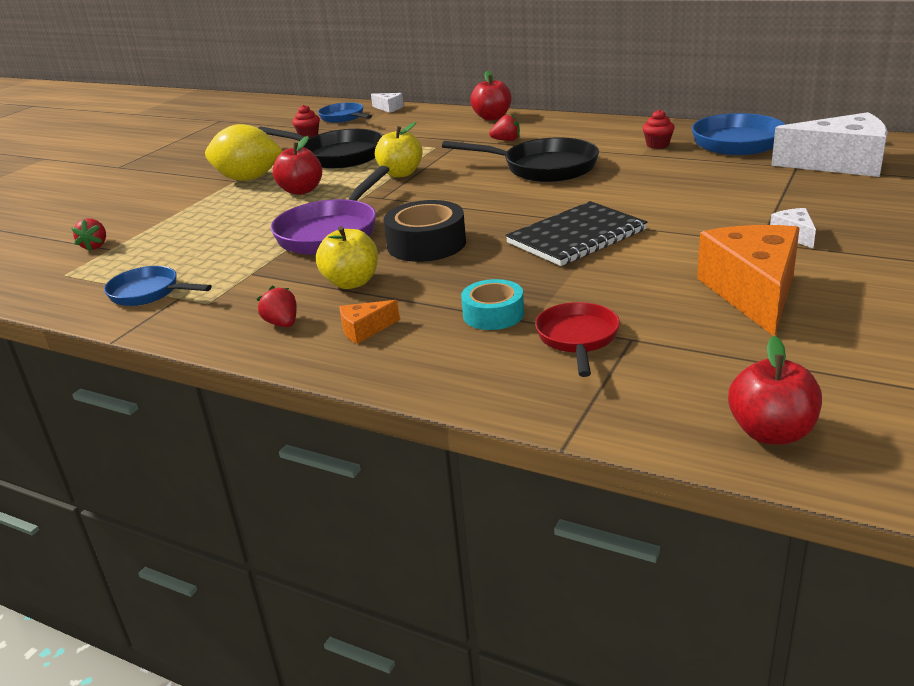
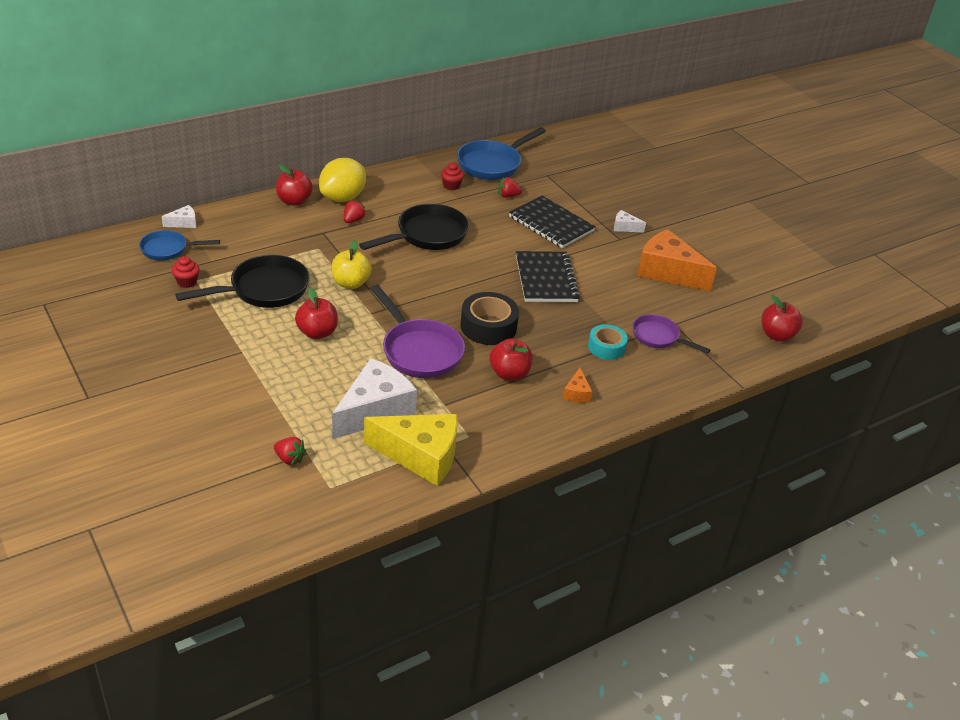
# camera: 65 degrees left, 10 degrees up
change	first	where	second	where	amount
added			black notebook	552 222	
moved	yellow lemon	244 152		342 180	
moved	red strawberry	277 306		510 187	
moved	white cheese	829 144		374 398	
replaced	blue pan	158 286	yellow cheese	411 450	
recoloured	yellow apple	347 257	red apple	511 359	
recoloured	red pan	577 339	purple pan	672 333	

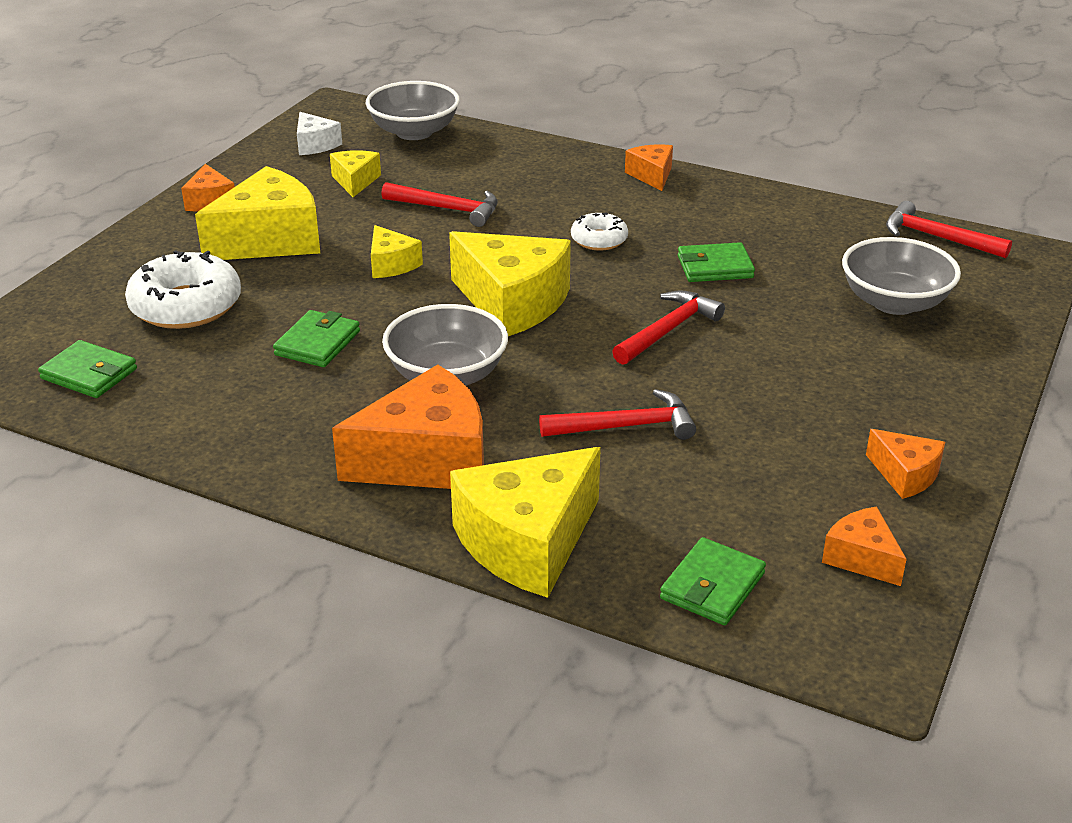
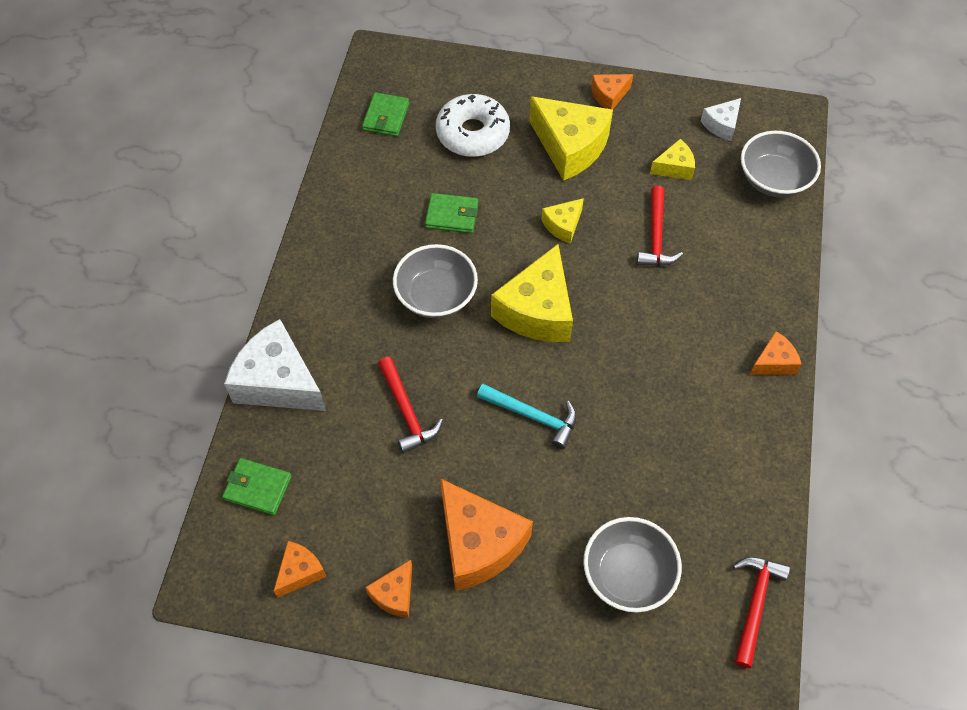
# camera: 75 degrees right, 25 degrees up
change	first	where	second	where	amount
removed	white donut	599 231			
removed	green wallet	716 262			
moved	orange cheese	408 426		486 534	
recoloured	yellow cheese	525 522	white cheese	275 365	
recoloured	red hammer	668 327	turquoise hammer	527 416	

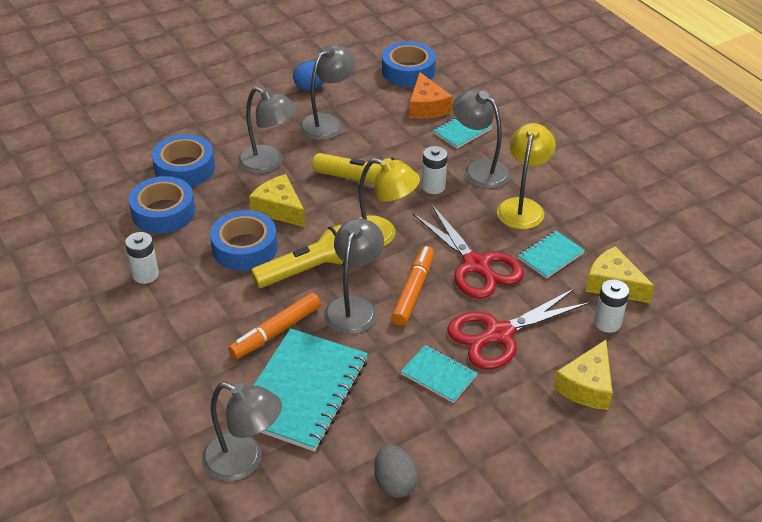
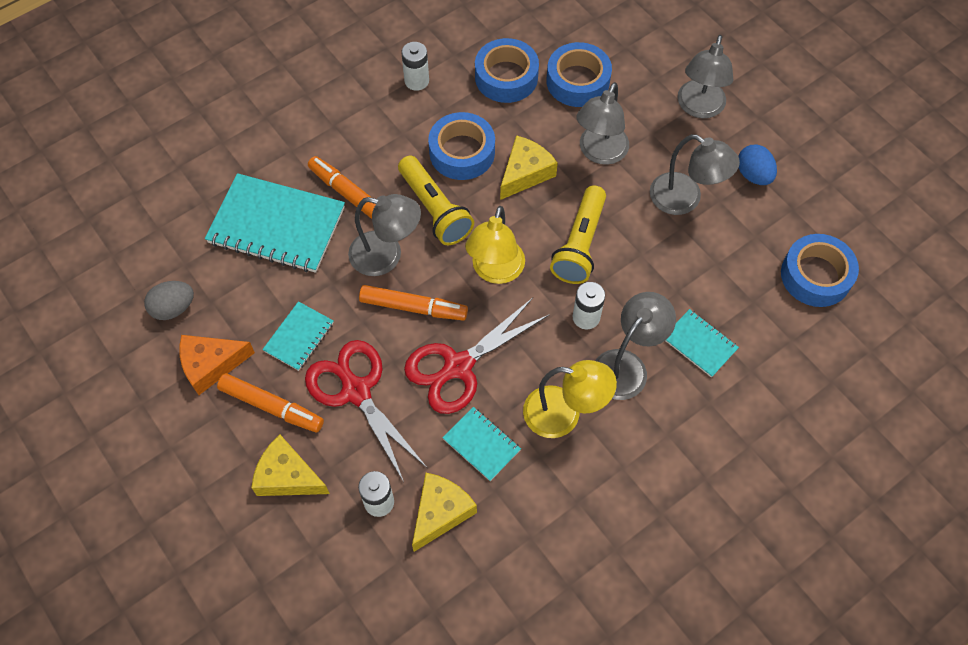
# camera: 85 degrees right, 20 degrees up
change	first	where	second	where	amount
added			orange marker	270 403	
moved	grey lamp	242 431		705 76	
moved	orange cheese	431 95		217 365	

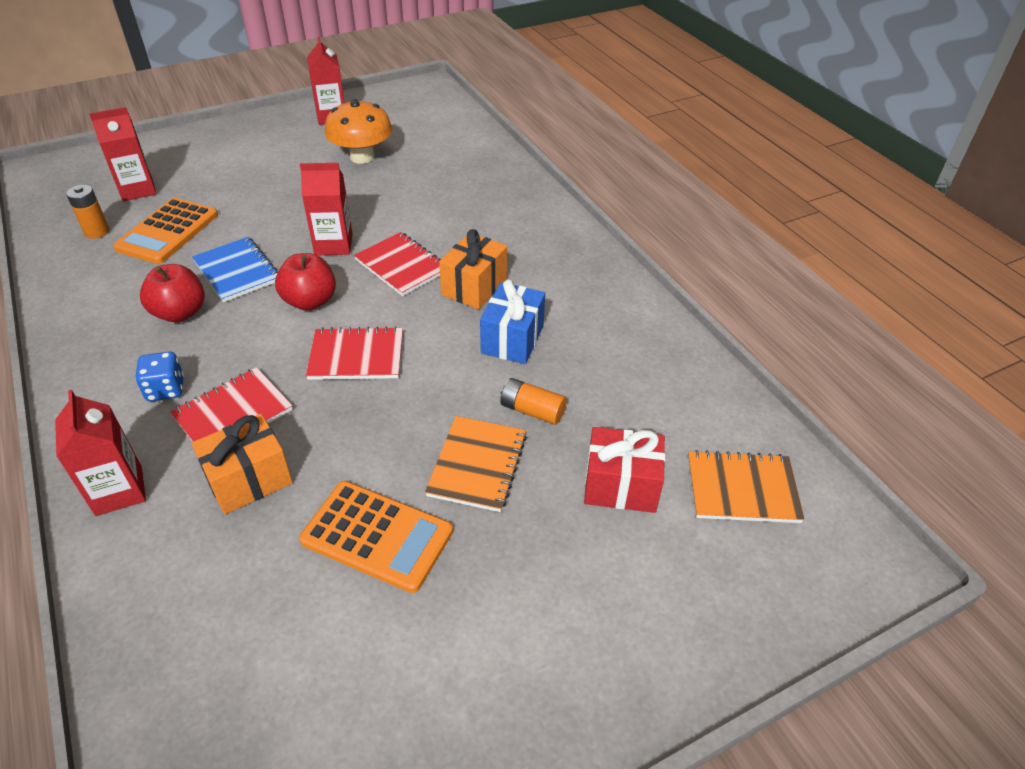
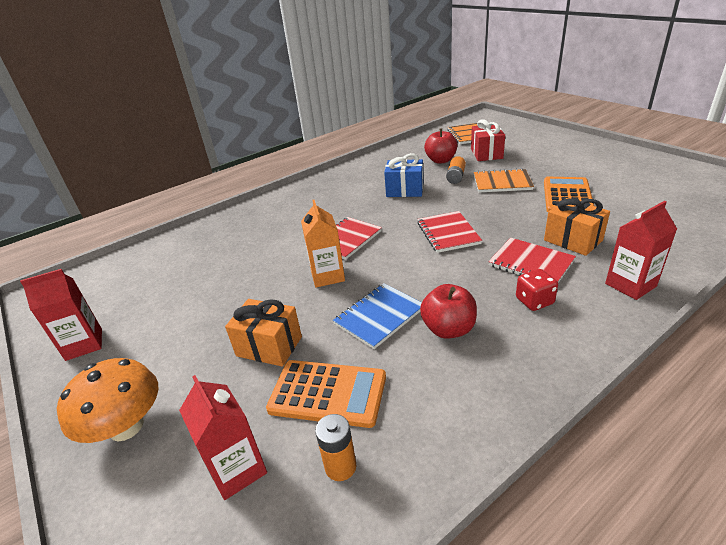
# camera: 95 degrees left, 10 degrees down
change	first	where	second	where	amount
moved	red apple	305 282		441 146	
moved	orange mushroom	359 131		107 400	
moved	orange gift	473 269		263 333	
recoloured	blue dice	159 376	red dice	537 290	
recoloured	red carton	326 209	orange carton	323 244	

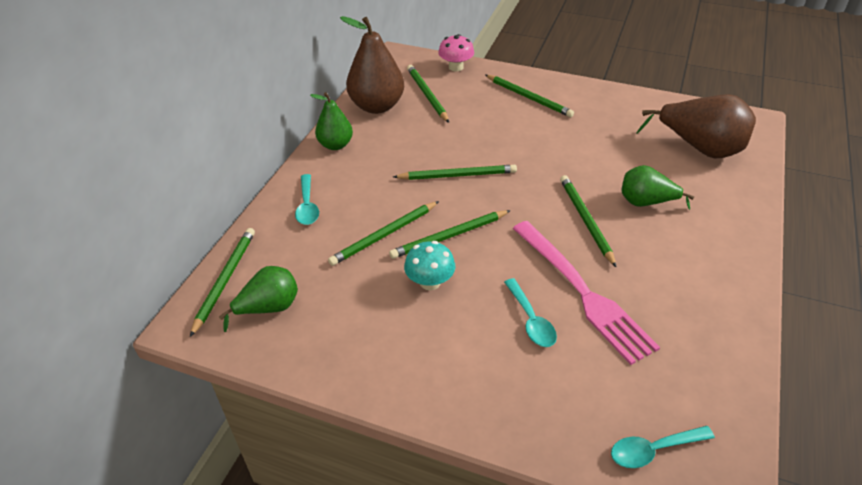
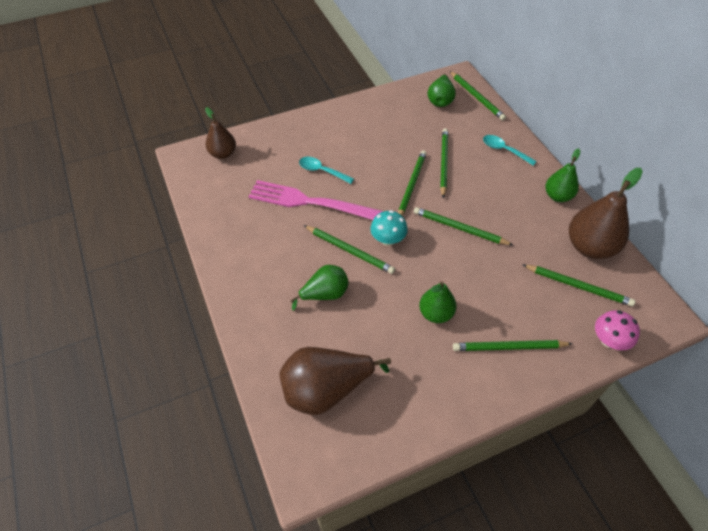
# camera: 135 degrees right, 10 degrees up
change	first	where	second	where	amount
added			green pear	437 302	
moved	turquoise mushroom	429 265		389 228	
replaced	turquoise spoon	663 447	brown pear	220 133	
turned	green pencil	455 172		463 226	75 degrees clockwise

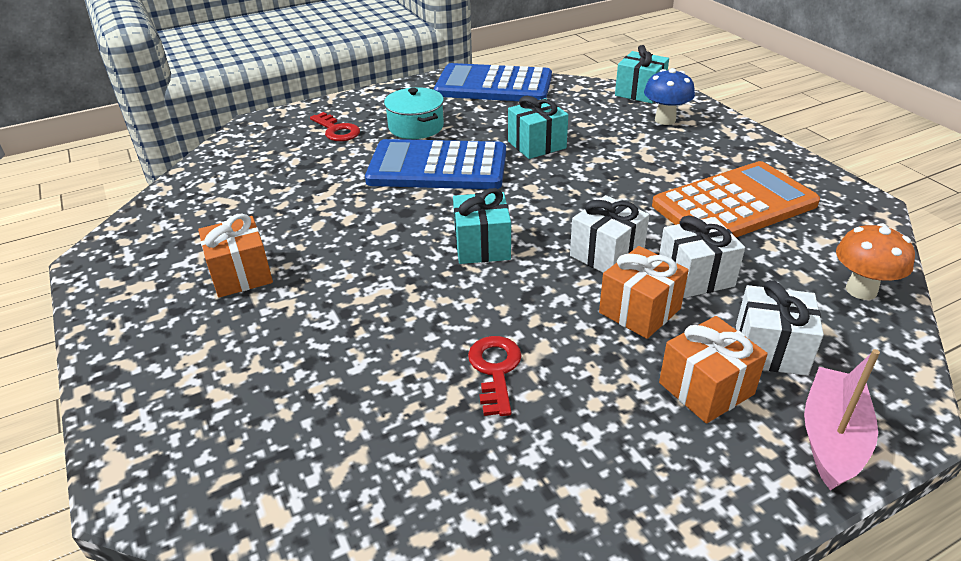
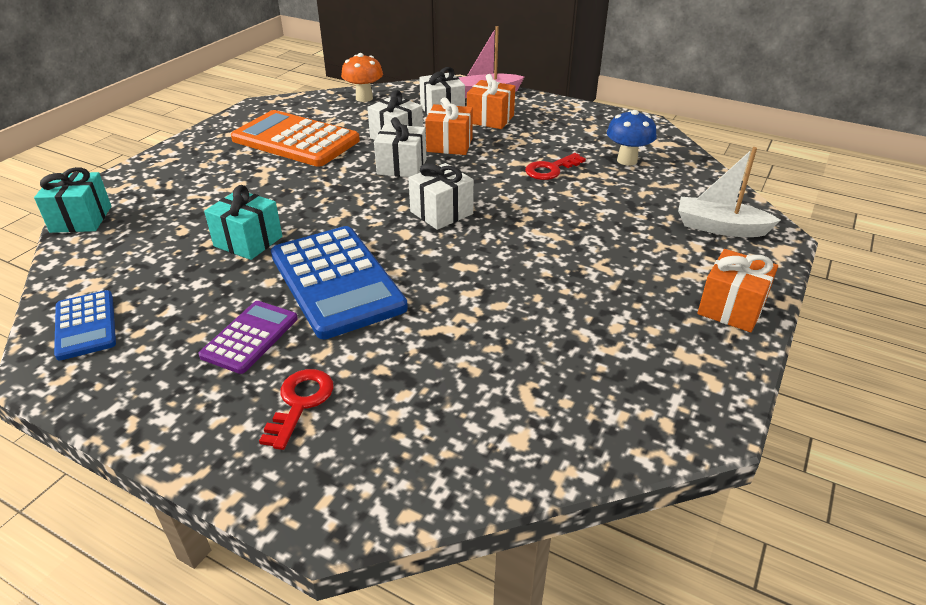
# camera: 125 degrees left, 0 degrees up
change	first	where	second	where	amount
added			white boat	729 192	
moved	orange gift	235 255		737 290	
moved	blue mushroom	669 96		632 138	
replaced	turquoise pot	414 113	purple calculator	248 337	
recoloured	turquoise gift	482 226	white gift	441 196	
resized	blue calculator	493 82		85 325	x0.54

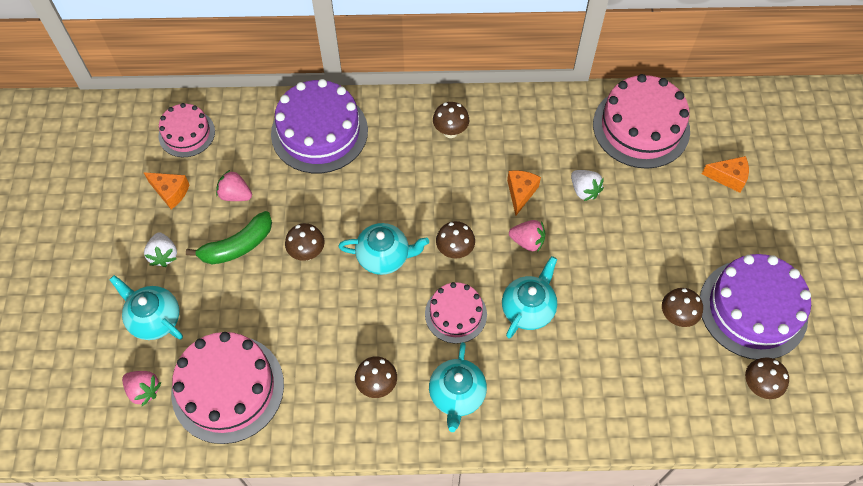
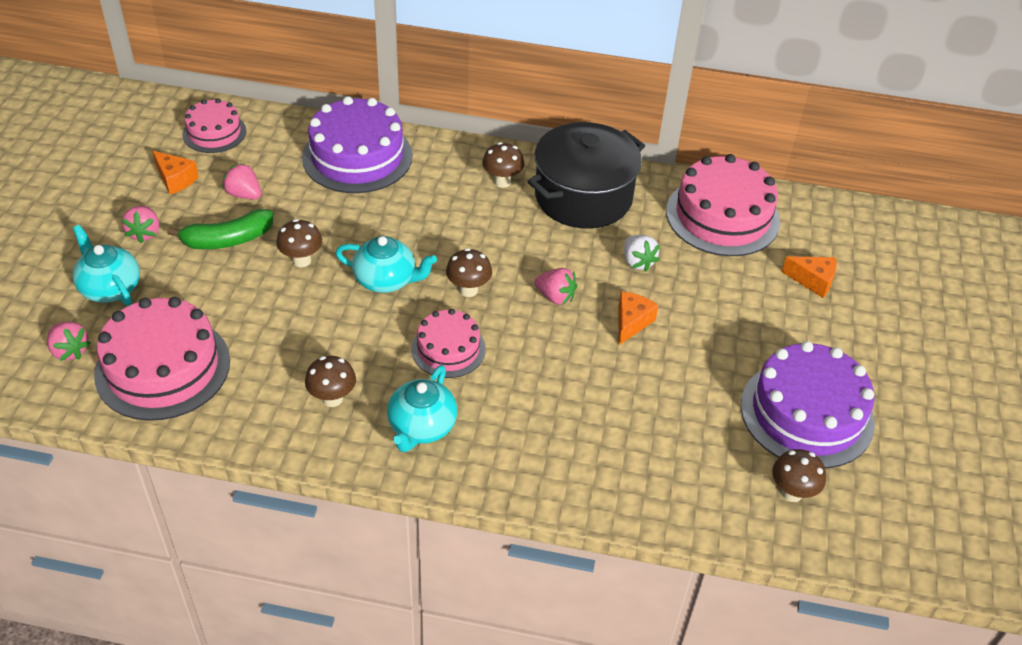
# camera: 10 degrees right, 15 degrees down
change	first	where	second	where	amount
removed	turquoise teapot	529 297			
removed	brown mushroom	682 307			
added			black pot	586 175	
moved	orange cheese	524 192		638 318	
recoloured	white strawberry	160 249	pink strawberry	140 224	

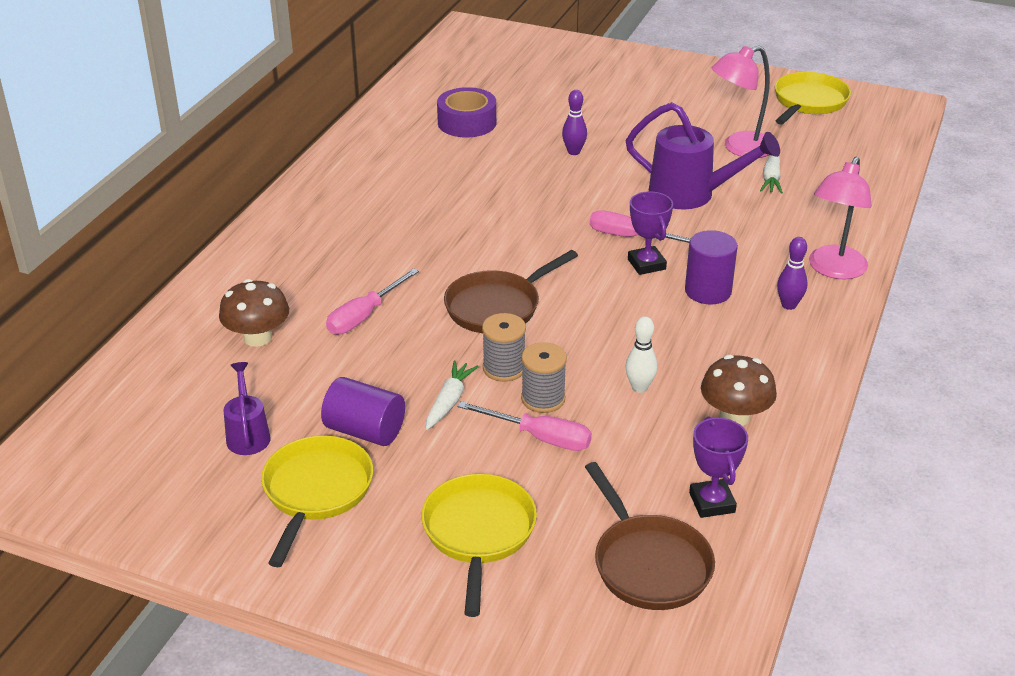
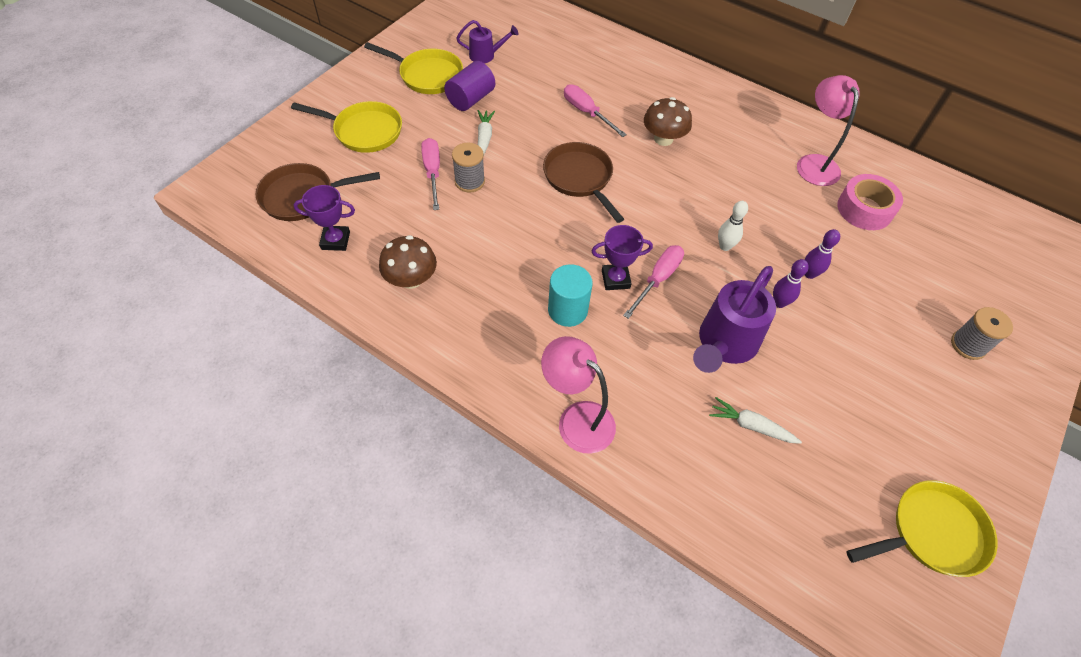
# camera: 100 degrees right, 20 degrees up
change	first	where	second	where	amount
moved	brown mushroom	254 313		668 121	
moved	grey spool	504 347		982 333	
moved	white bowling pin	641 354		733 226	
moved	pink lamp	741 102		828 130	
moved	purple bowling pin	792 273		791 283	
recoloured	purple tape	466 112	pink tape	870 202	
recoloured	purple cylinder	711 267	turquoise cylinder	570 295	
turned	white carrot	452 395		486 132	120 degrees counterclockwise
turned	pink screwdriver	525 426		430 174	135 degrees clockwise
turned	yellow pan	813 98		922 528	60 degrees counterclockwise

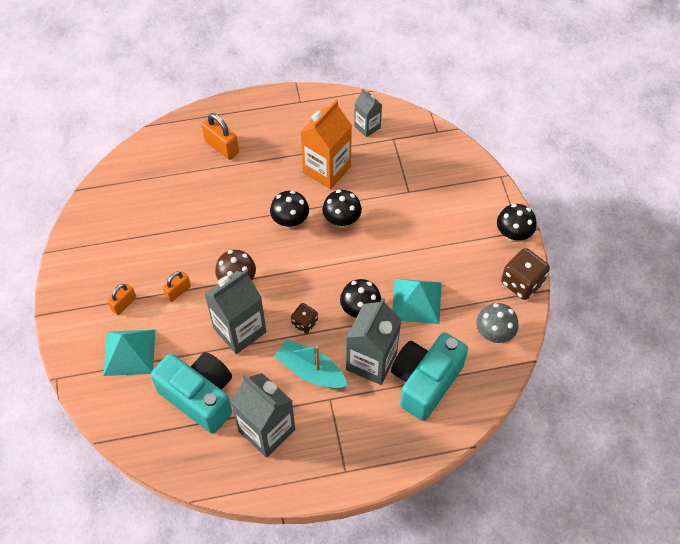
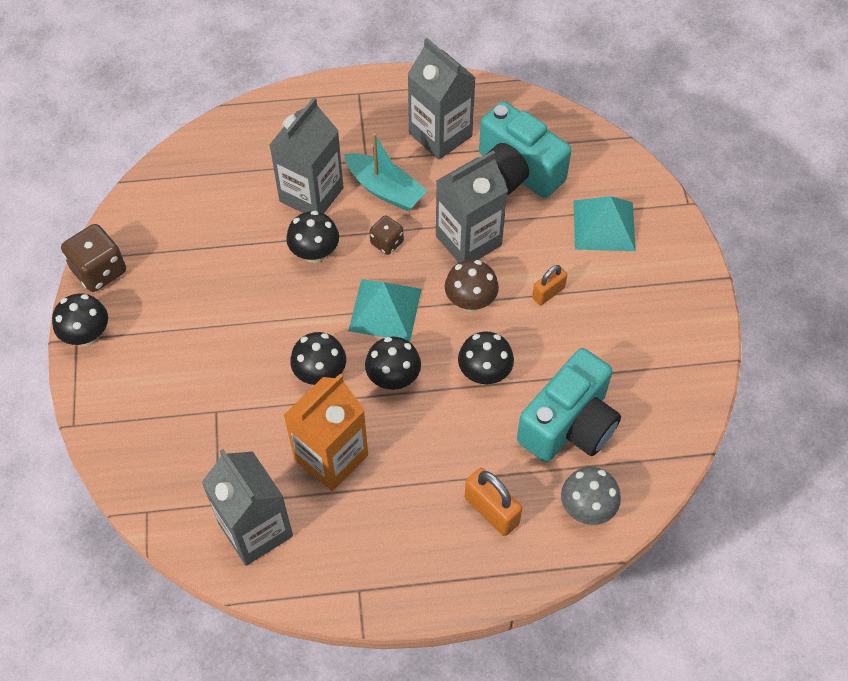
# camera: 175 degrees left, 0 degrees up
change	first	where	second	where	amount
removed	orange padlock	122 299			
added			black mushroom	486 357	
moved	turquoise camera	429 376		569 405	
moved	turquoise pyramid	417 301		385 310	
moved	grey mushroom	497 323		591 496	
resized	grey carton	368 113		247 507	x1.78

